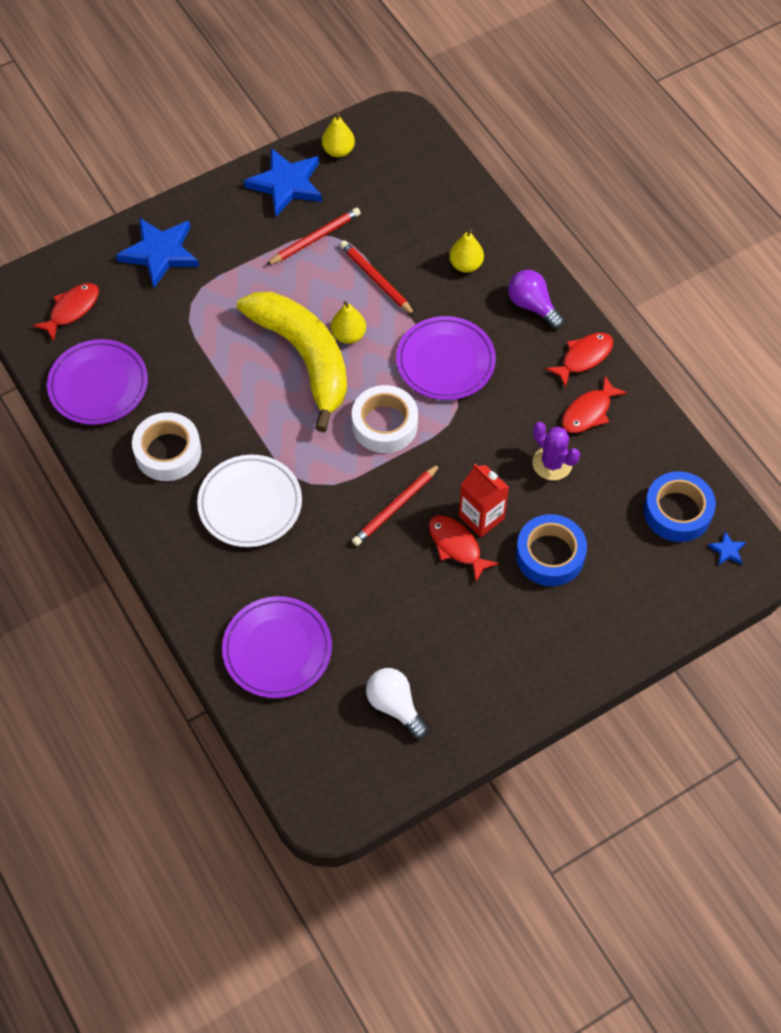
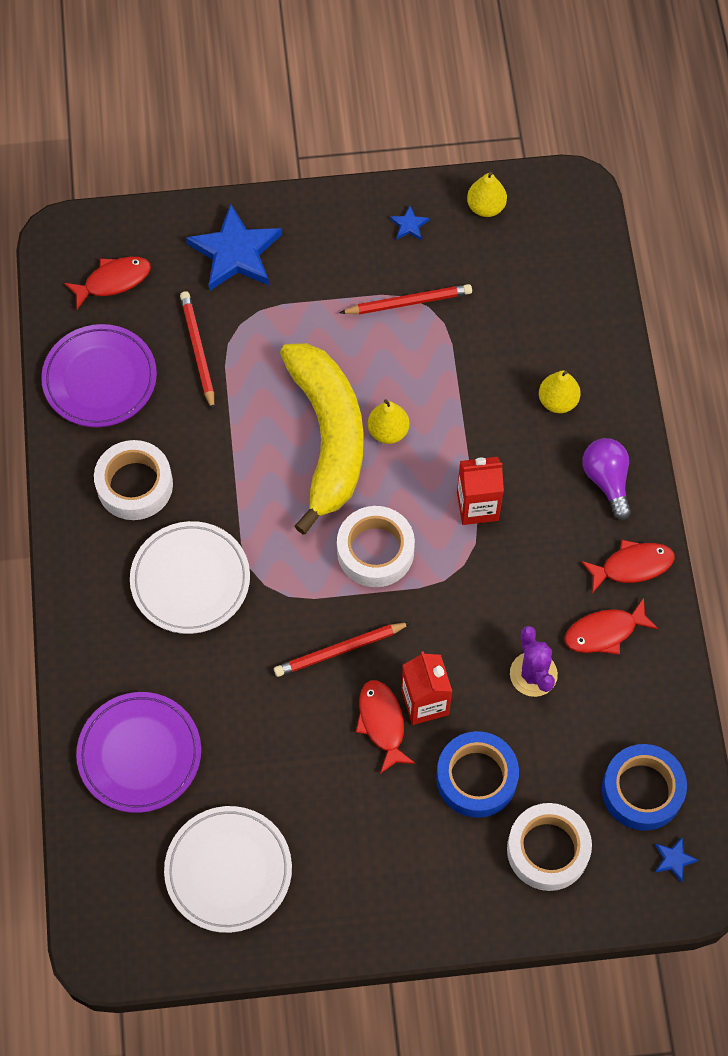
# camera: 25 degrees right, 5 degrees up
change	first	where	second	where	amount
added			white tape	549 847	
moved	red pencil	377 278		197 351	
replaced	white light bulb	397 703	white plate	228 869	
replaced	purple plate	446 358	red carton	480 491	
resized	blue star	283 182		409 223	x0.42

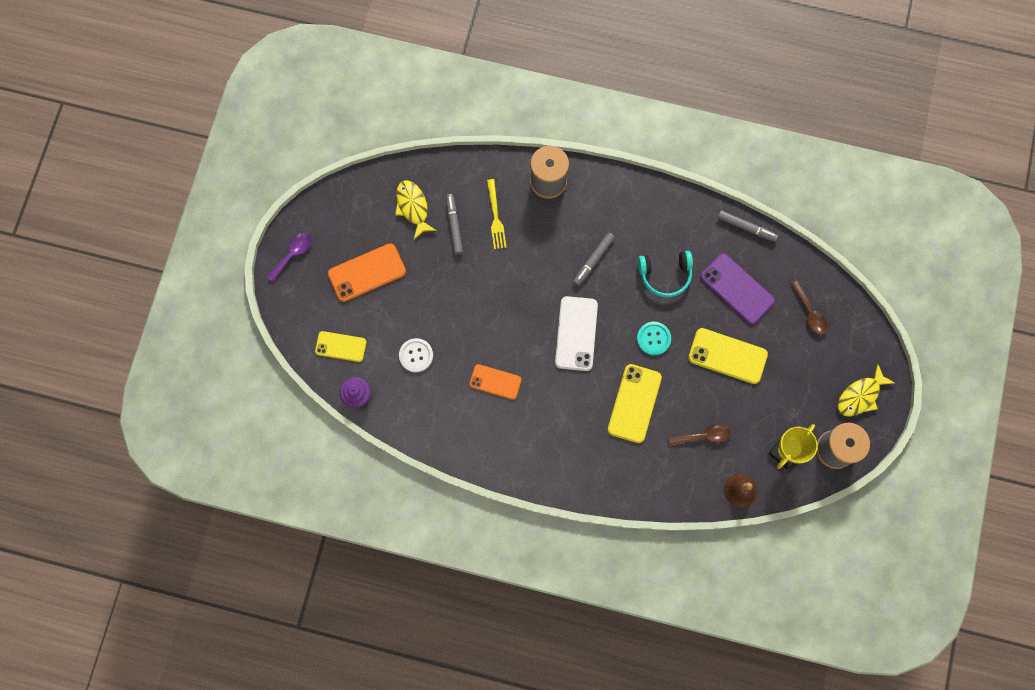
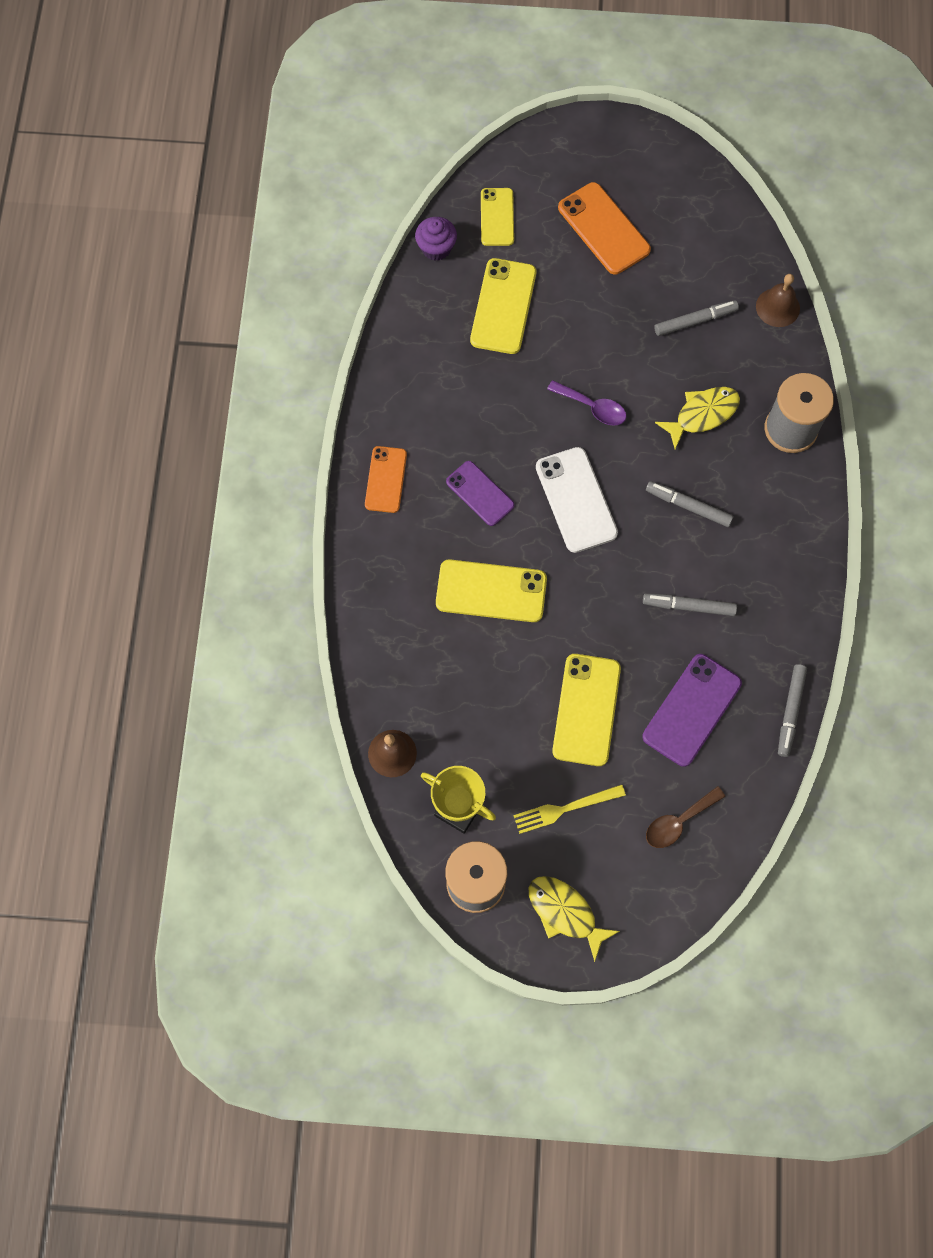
# camera: 80 degrees right, 5 degrees down
change	first	where	second	where	amount
removed	turquoise button	654 338			
removed	brown spoon	700 434			
added			purple phone	480 493	
added			brown bell	778 300	
moved	purple spoon	289 257		587 403	
moved	yellow fish	416 209		697 418	
moved	orange phone	495 382		386 479	
moved	yellow fork	497 214		569 809	
replaced	white button	416 355	yellow phone	503 306	
replaced	turquoise headphones	665 274	grey marker	690 604	
turned	white phone	576 333		577 500	75 degrees clockwise

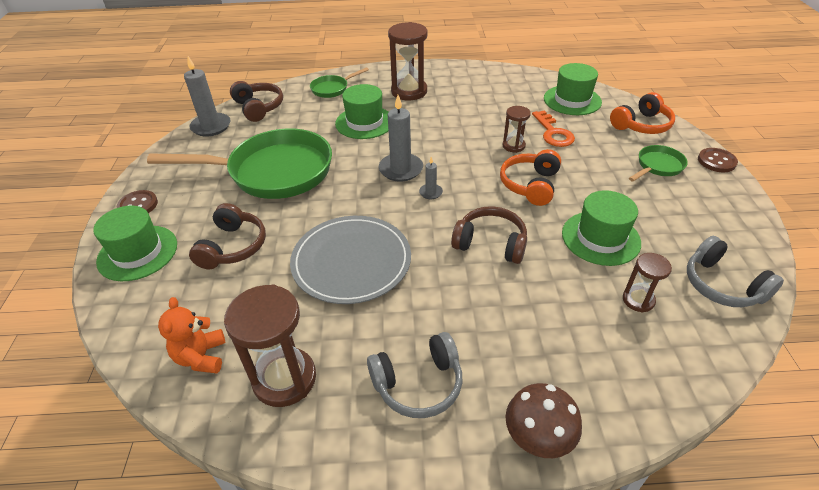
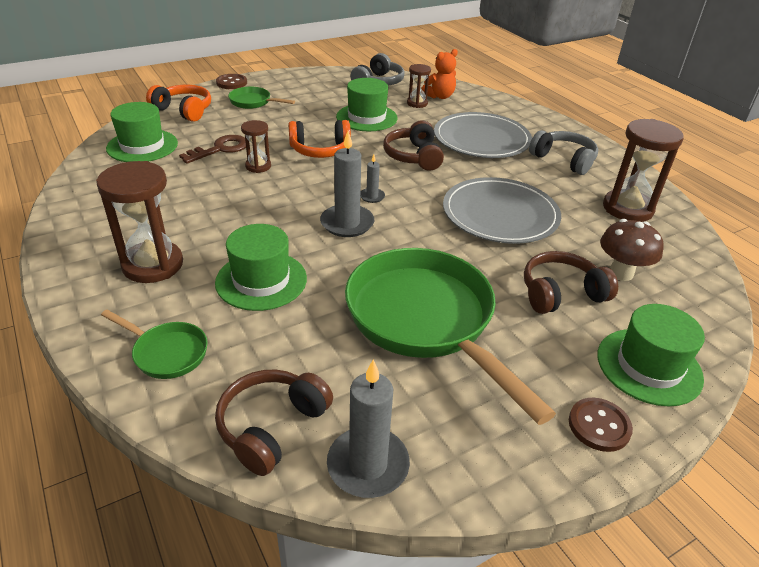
# camera: 120 degrees left, 5 degrees down
change	first	where	second	where	amount
added			grey plate	483 135	
moved	orange teddy bear	191 335		439 74	
moved	brown mushroom	543 420		632 250	
recoloured	orange key	553 128	brown key	212 149	

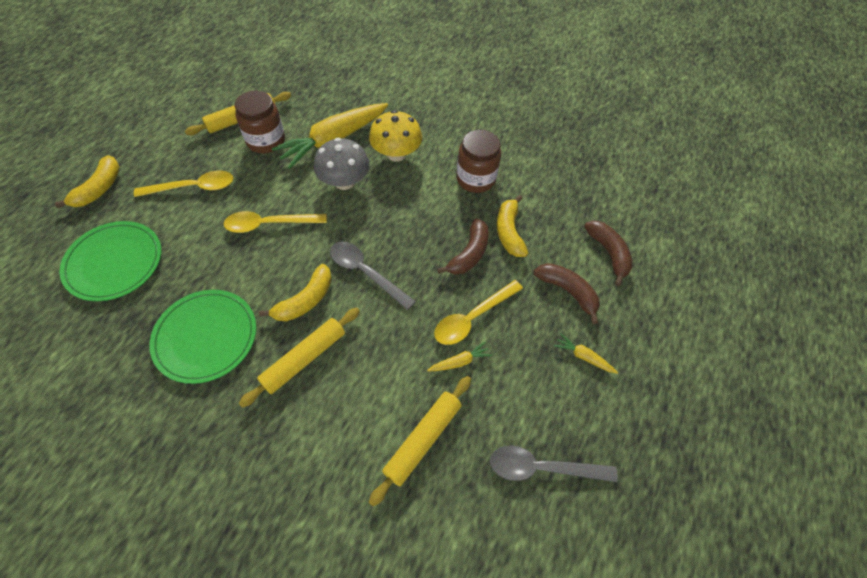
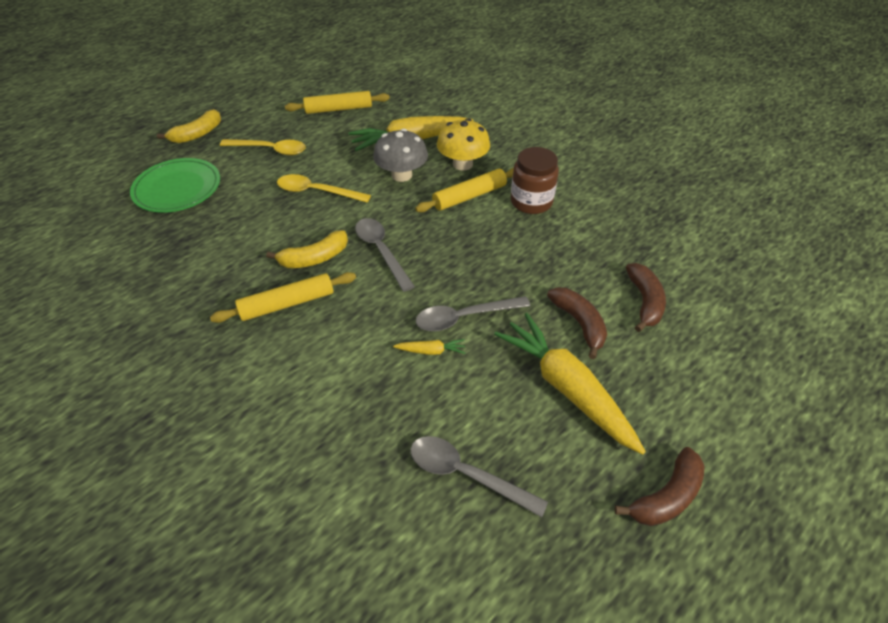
# camera: 25 degrees right, 10 degrees down
change	first	where	second	where	amount
removed	green plate	202 337			
removed	brown jar	260 122			
removed	yellow banana	512 226			
moved	yellow rolling pin	420 441		464 190	
moved	brown banana	463 246		659 486	
recoloured	yellow spoon	478 312	grey spoon	473 313	
resized	yellow carrot	586 353		570 384	x2.44

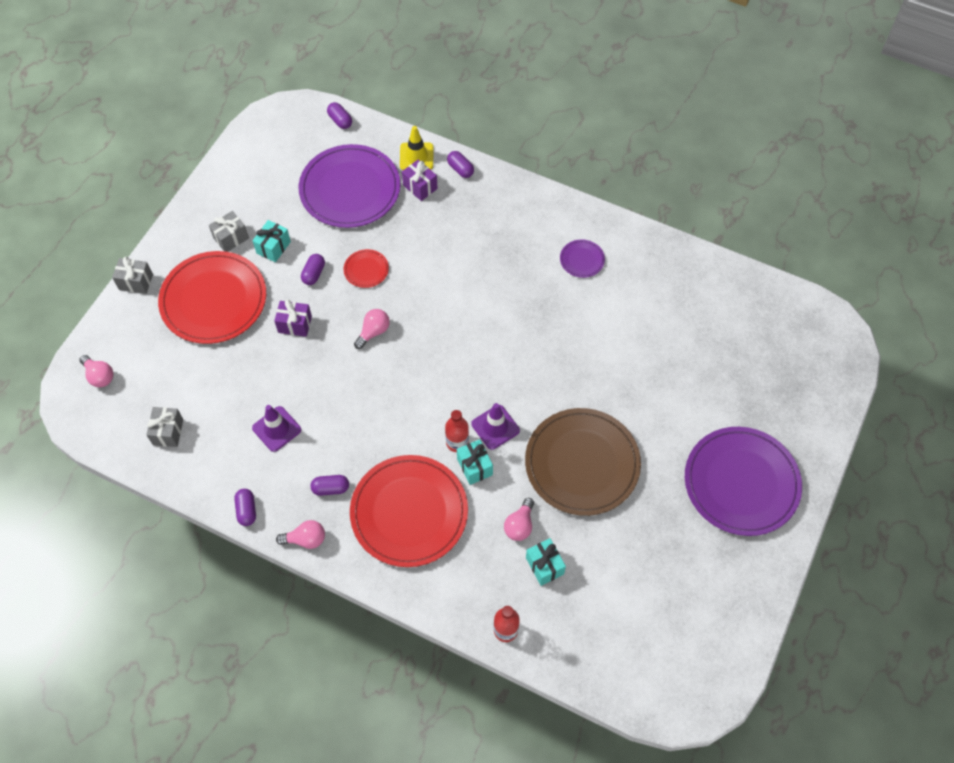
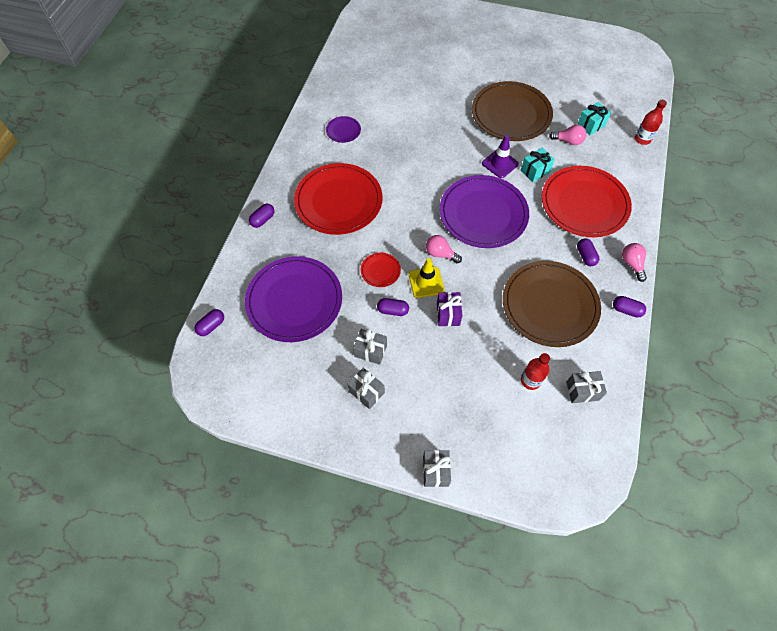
# camera: 100 degrees left, 0 degrees up
change	first	where	second	where	amount
removed	pink light bulb	96 371			
removed	purple gift	420 180			
moved	red plate	212 297		338 199	
moved	yellow traffic cone	416 148		427 278	
moved	red bottle	457 431		535 371	
moved	purple plate	743 481		484 211	
replaced	purple traffic cone	276 428	brown plate	552 304	
recoloured	turquoise gift	271 241	grey gift	370 347	
turned	purple capsule	245 507		629 306	45 degrees clockwise

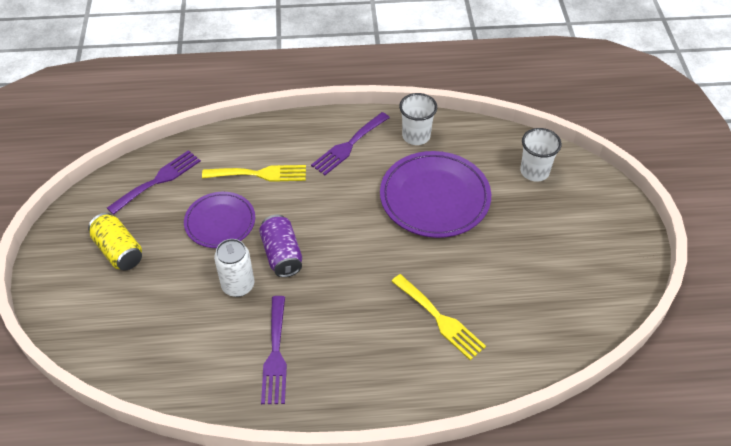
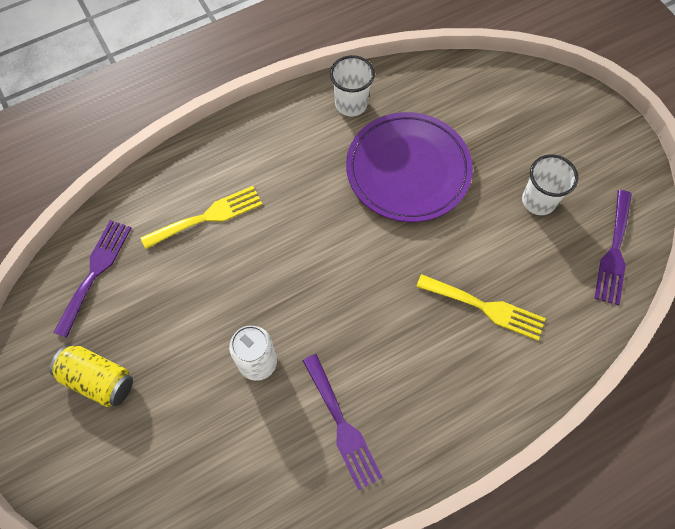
# camera: 25 degrees left, 15 degrees up
change	first	where	second	where	amount
removed	purple plate	219 220			
removed	purple can	280 246			
moved	purple fork	350 143		613 247	
moved	white cup	541 154		550 184	

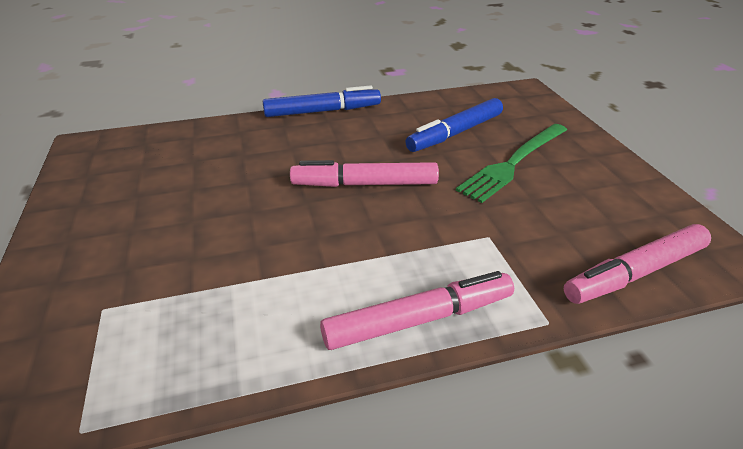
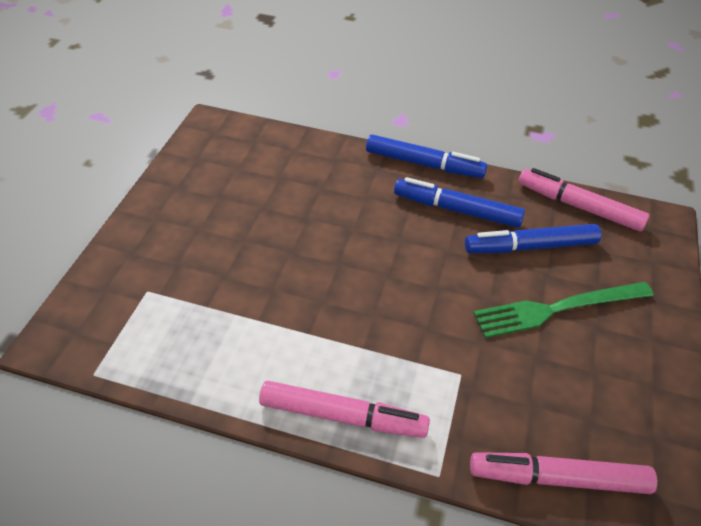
# camera: 30 degrees right, 10 degrees up
change	first	where	second	where	amount
added			blue marker	459 202	
moved	pink marker	364 173		584 199	

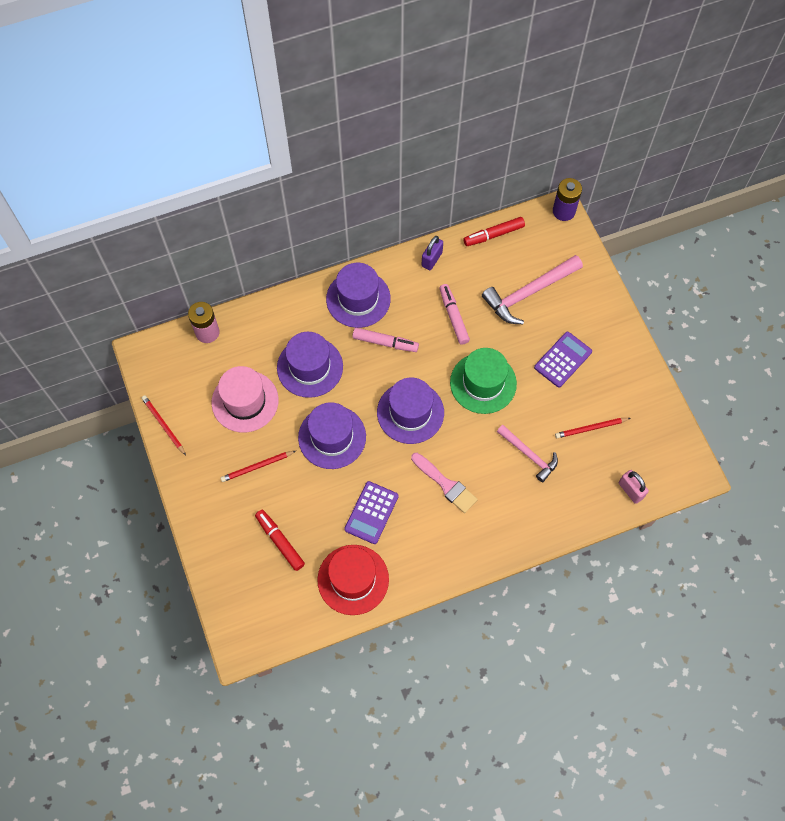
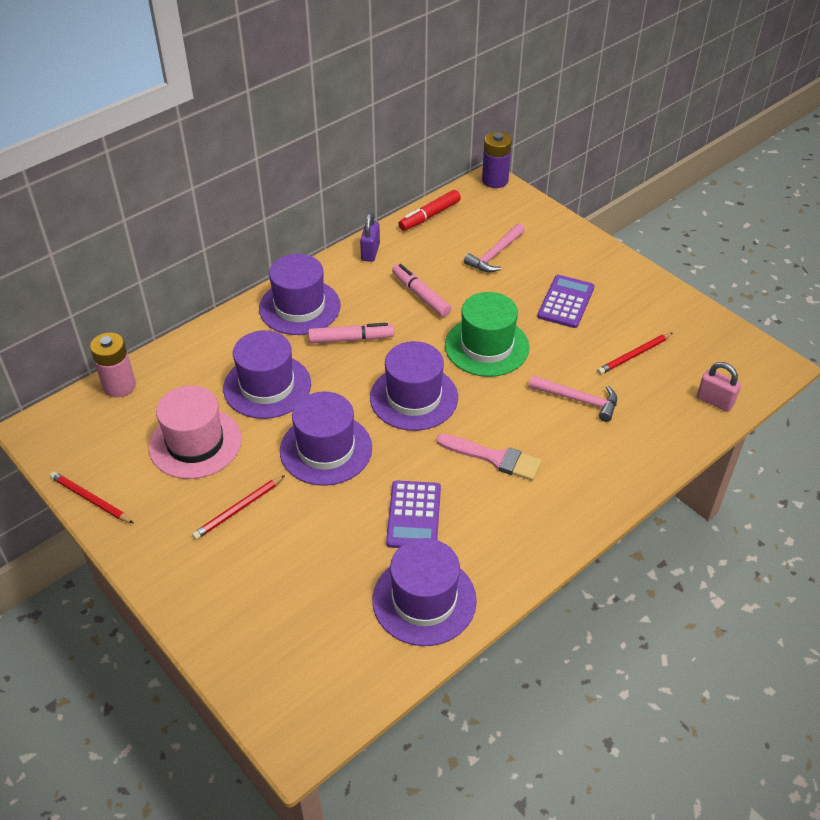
# camera: 20 degrees left, 20 degrees down
change	first	where	second	where	amount
removed	red marker	280 540			
recoloured	red hat	353 580	purple hat	424 592	
resized	pink hammer	532 289		494 247	x0.62

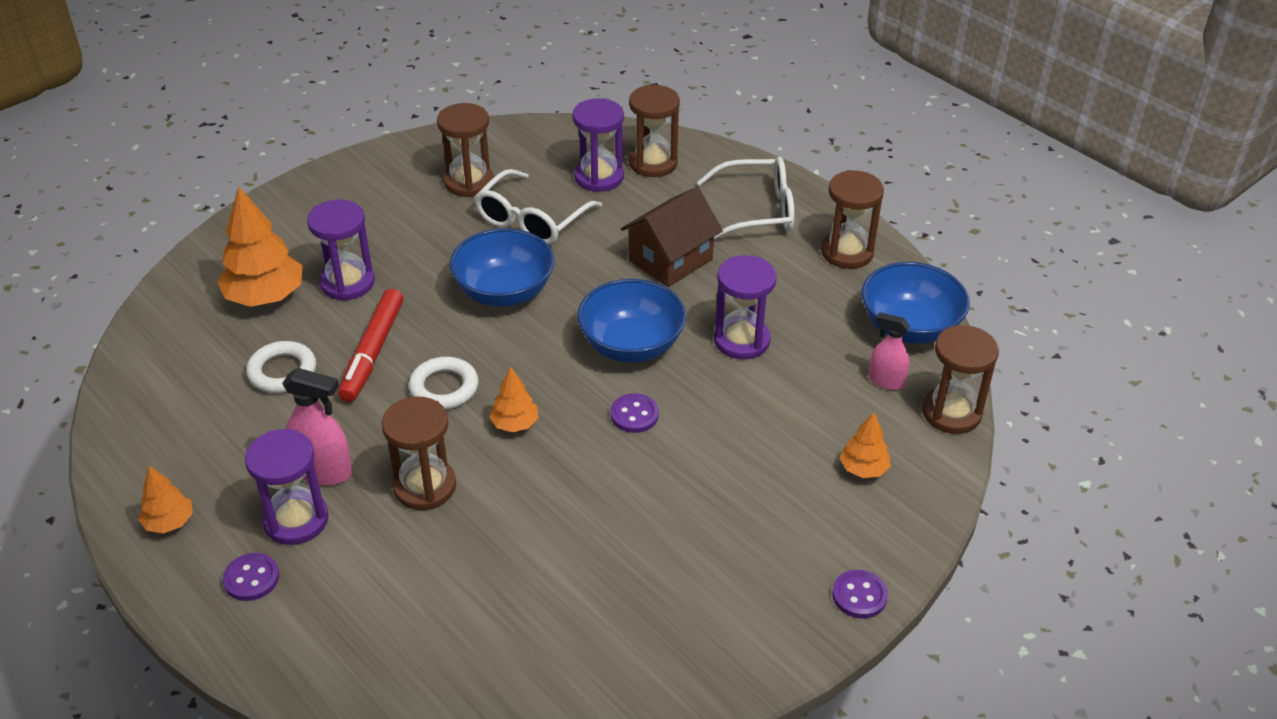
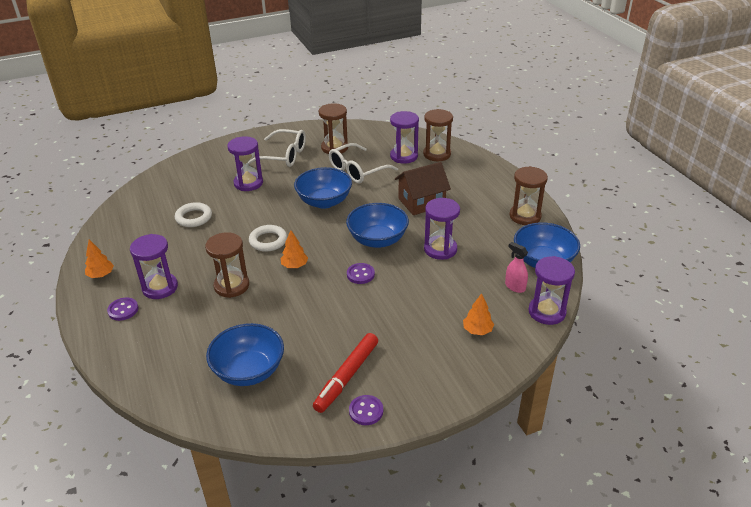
# camera: 20 degrees right, 5 degrees down
change	first	where	second	where	amount
removed	orange tree	259 247			
removed	pink spray bottle	317 427			
added			blue bowl	245 354	
moved	red marker	370 345		345 373	
moved	white glasses	745 198		277 148	
moved	purple button	860 594		366 410	
recoloured	brown hourglass	960 379	purple hourglass	551 290	

